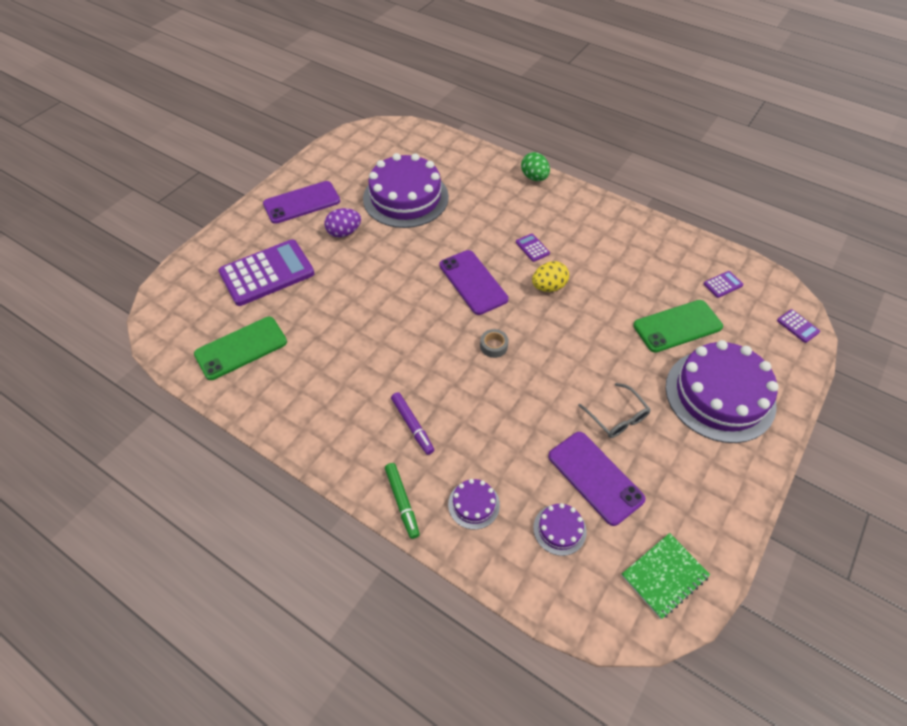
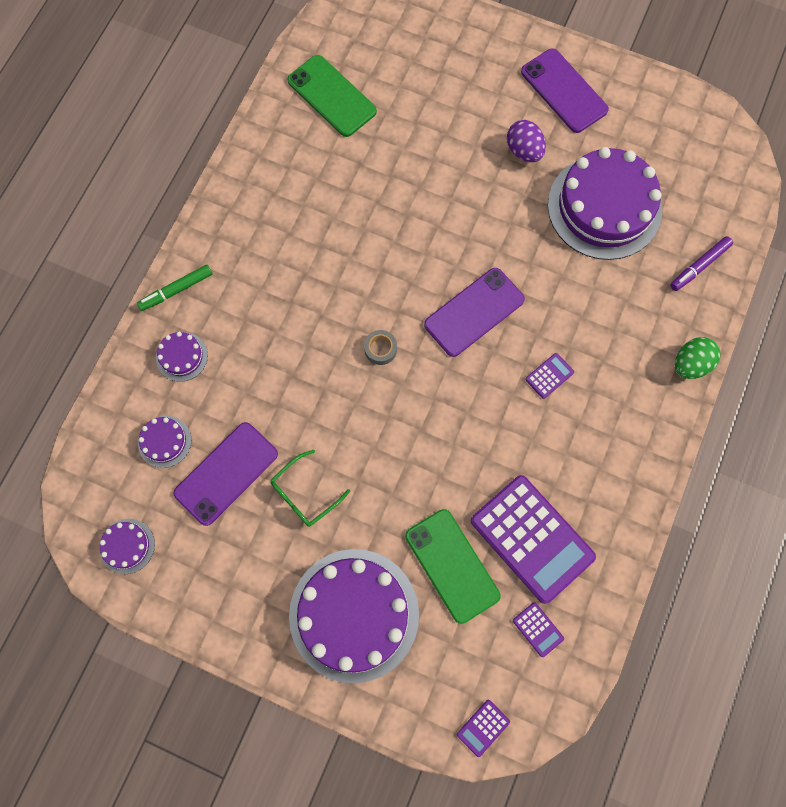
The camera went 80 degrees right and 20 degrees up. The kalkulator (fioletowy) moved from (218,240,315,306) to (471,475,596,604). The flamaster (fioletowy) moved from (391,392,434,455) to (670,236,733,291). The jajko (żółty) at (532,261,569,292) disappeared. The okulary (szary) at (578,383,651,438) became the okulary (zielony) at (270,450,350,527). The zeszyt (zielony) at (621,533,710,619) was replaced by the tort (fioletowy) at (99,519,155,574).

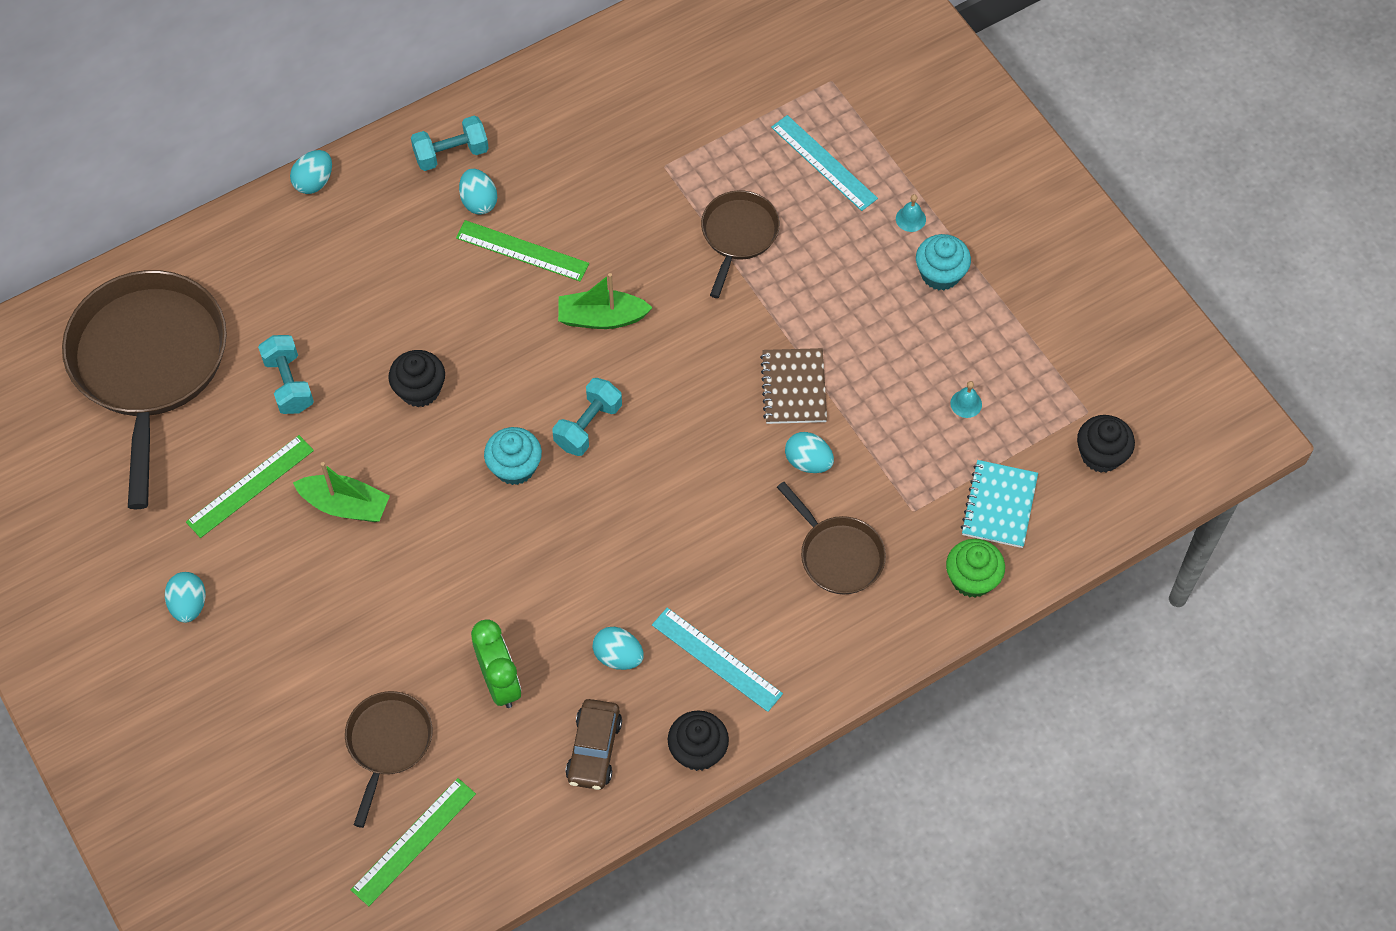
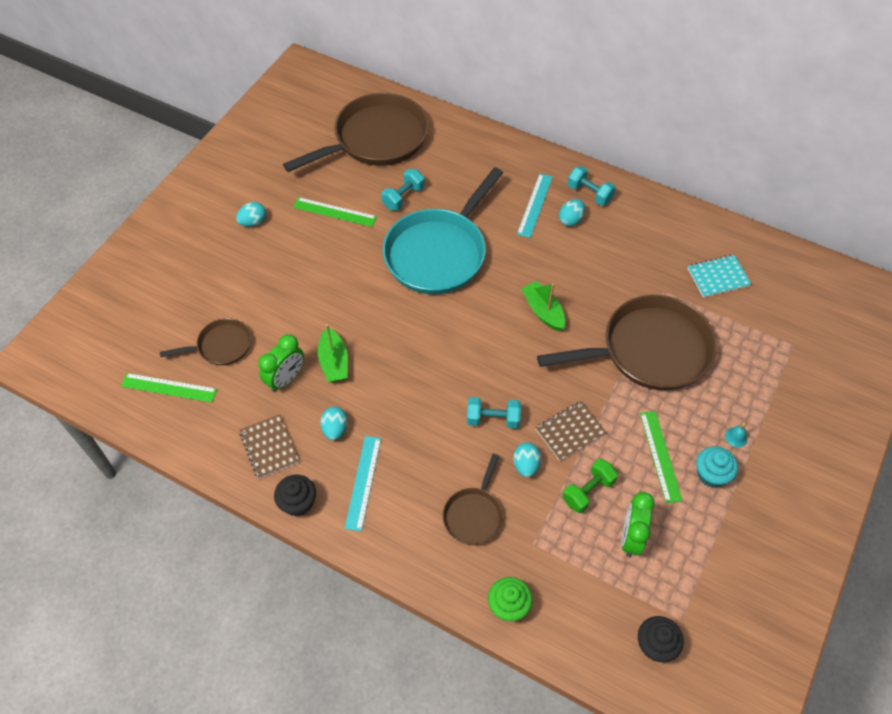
The camera went 60 degrees right and 5 degrees down. The jajko (turkusowy) at (290,150,332,194) disappeared. The łódka (zielony) moved from (293,462,390,522) to (318,324,348,382). The muffinka (czarny) at (388,350,445,407) was replaced by the patelnia (turkusowy) at (383,167,503,294). The linijka (zielony) moved from (456,220,589,281) to (640,411,682,503). The muffinka (turkusowy) at (484,427,542,485) disappeared. The hantel (turkusowy) moved from (552,378,622,456) to (467,397,521,429). The samochód (brązowy) at (566,699,622,790) was replaced by the zeszyt (brązowy) at (240,414,299,479). The patelnia (brązowy) at (701,190,780,298) changed to 2.01 times the size. The linijka (turkusowy) moved from (771,115,878,211) to (517,173,553,238). The dzwonek (turkusowy) at (950,381,982,418) was replaced by the budzik (zielony) at (621,492,655,557). The zeszyt (turkusowy) moved from (961,460,1038,548) to (687,255,751,298). The hantel (zielony) at (563,459,618,513) appeared.

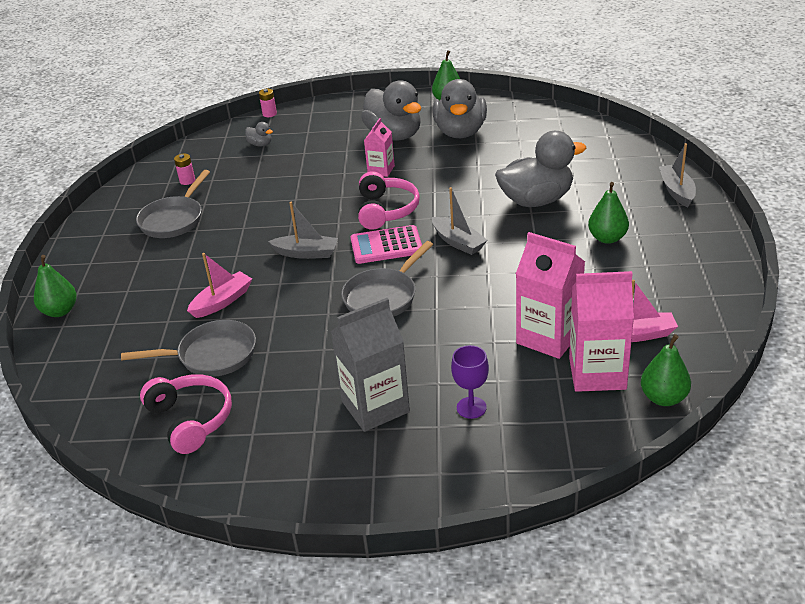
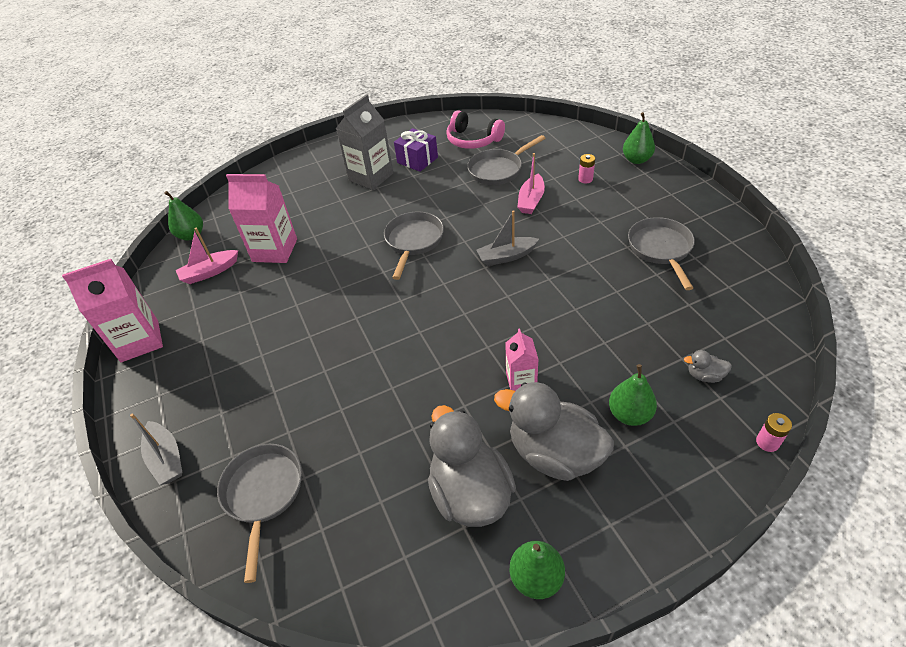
The camera went 155 degrees right and 10 degrees up. The bateria (różowy) moved from (174,154,195,185) to (578,154,595,183). The kalkulator (różowy) at (351,225,422,264) disappeared. The słuchawki (różowy) at (358,171,420,230) disappeared. The łódka (szary) at (432,187,487,255) disappeared. The kielich (fioletowy) at (451,345,489,419) disappeared. The kaczka (szary) at (495,131,586,207) disappeared. The karton mleka (różowy) moved from (569,271,634,392) to (62,259,163,362). The gruszka (zielony) moved from (588,182,629,244) to (609,364,657,426). The patelnia (szary) at (217,444,302,583) appeared. The prezent (fioletowy) at (394,128,438,172) appeared.

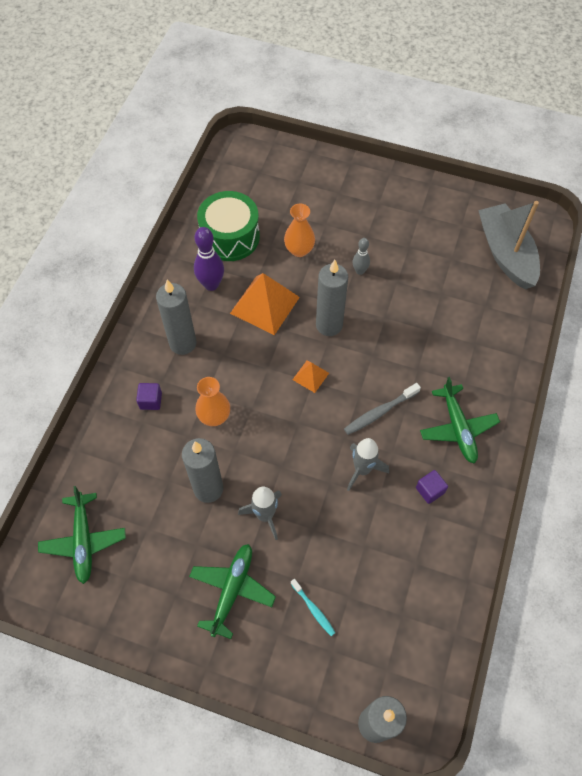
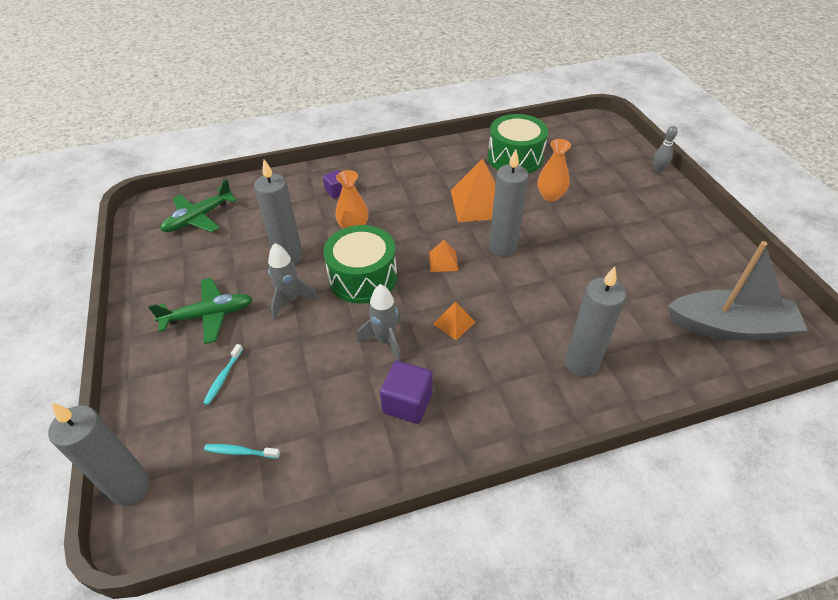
The camera went 55 degrees right and 15 degrees down. The świeca (szary) moved from (156,280,196,355) to (565,266,626,377). The kręgiel (fioletowy) at (194,227,224,291) disappeared. The szczoteczka do zębów (szary) at (344,383,421,435) was replaced by the piramida (pomarańczowy) at (433,301,476,340). The kręgiel (szary) moved from (353,238,370,275) to (654,126,677,172). The sześcian (fioletowy) at (416,470,448,504) changed to 1.58 times the size. The samolot (zielony) at (420,377,500,464) disappeared. The łódka (szary) at (478,201,540,289) turned 60 degrees clockwise. The szczoteczka do zębów (turkusowy) at (204,444,280,458) appeared. The bęben (zielony) at (323,225,397,304) appeared.

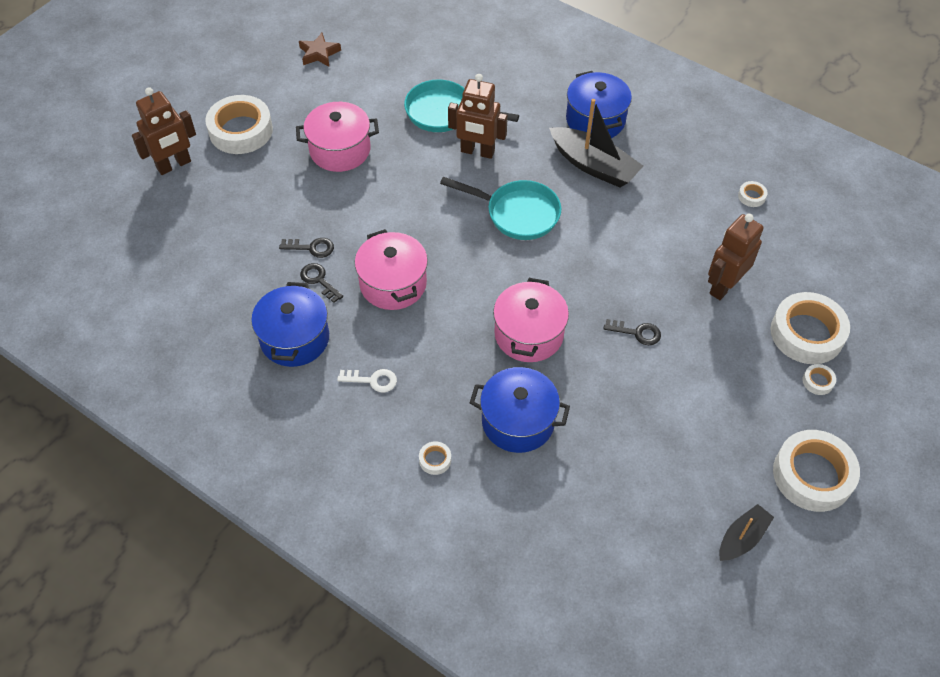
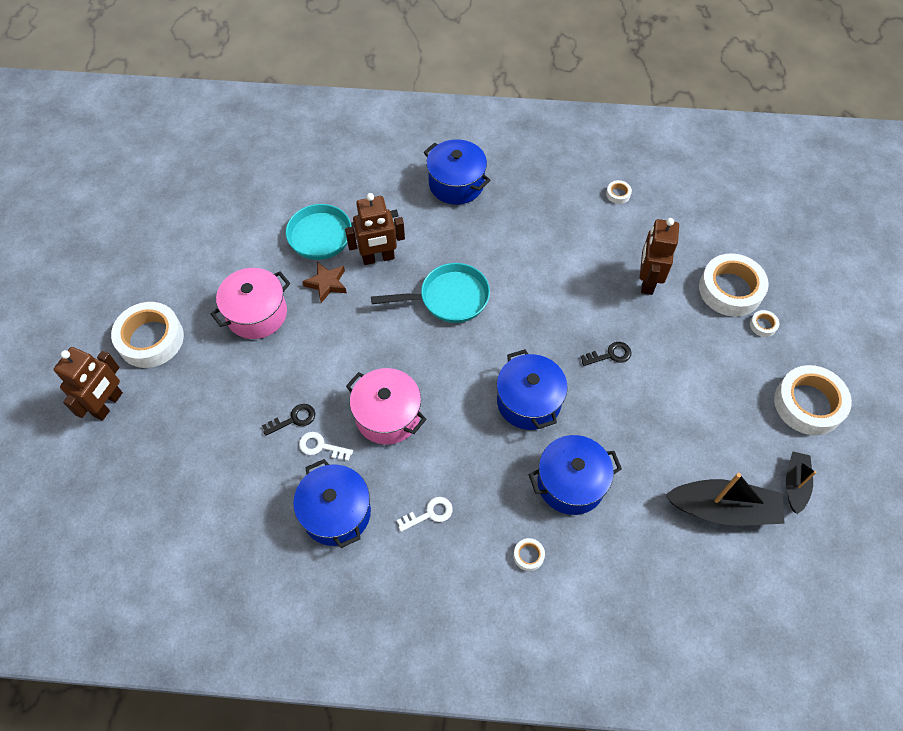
The camera went 30 degrees left and 5 degrees up. The gwiazda (brązowy) moved from (299,33,341,67) to (302,262,347,303). The klucz (czarny) at (300,263,343,303) became the klucz (biały) at (299,432,353,461). The garnek (różowy) at (493,278,569,362) became the garnek (niebieski) at (497,349,568,430). The łódka (czarny) moved from (549,99,643,187) to (665,473,785,526).

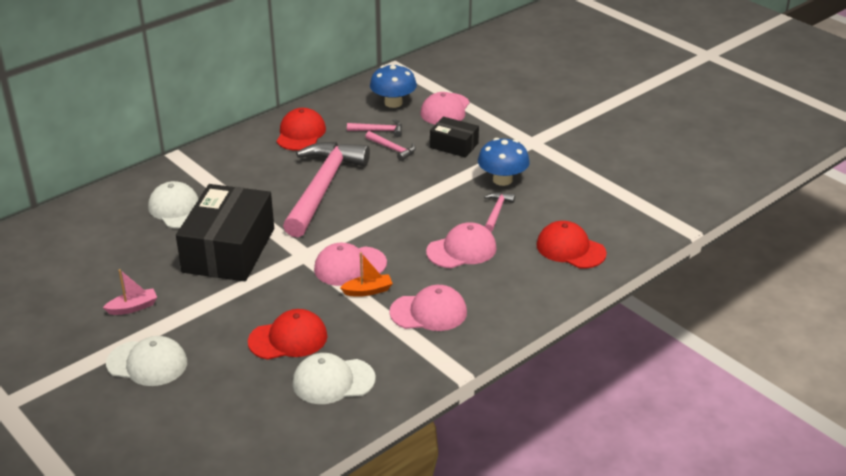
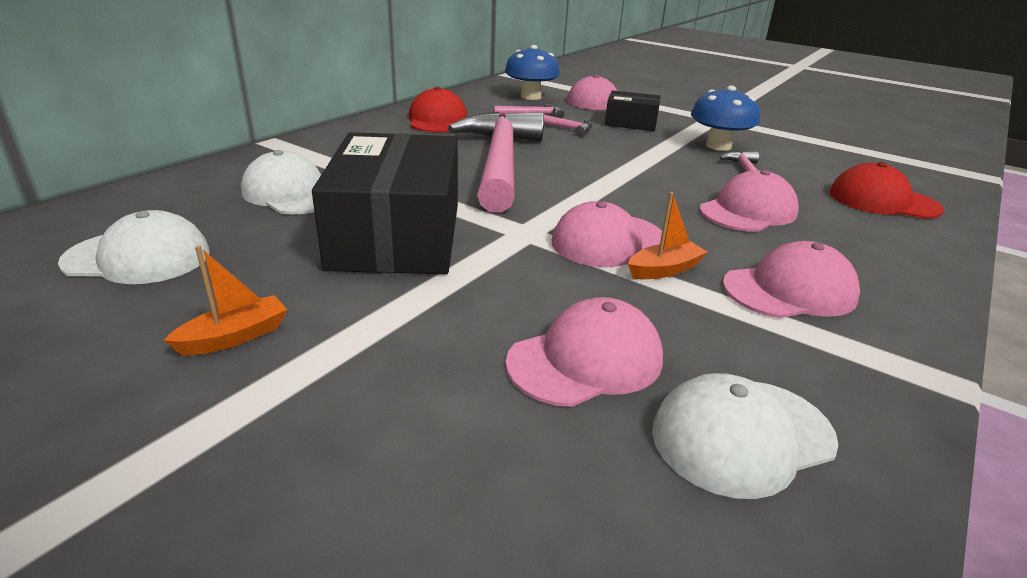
The camera went 15 degrees left and 5 degrees down. The łódka (różowy) at (103,269,157,315) became the łódka (pomarańczowy) at (163,246,287,355). The czapka (biały) moved from (106,336,187,386) to (58,210,210,284). The czapka (czerwony) at (248,309,328,360) became the czapka (różowy) at (506,297,663,407).

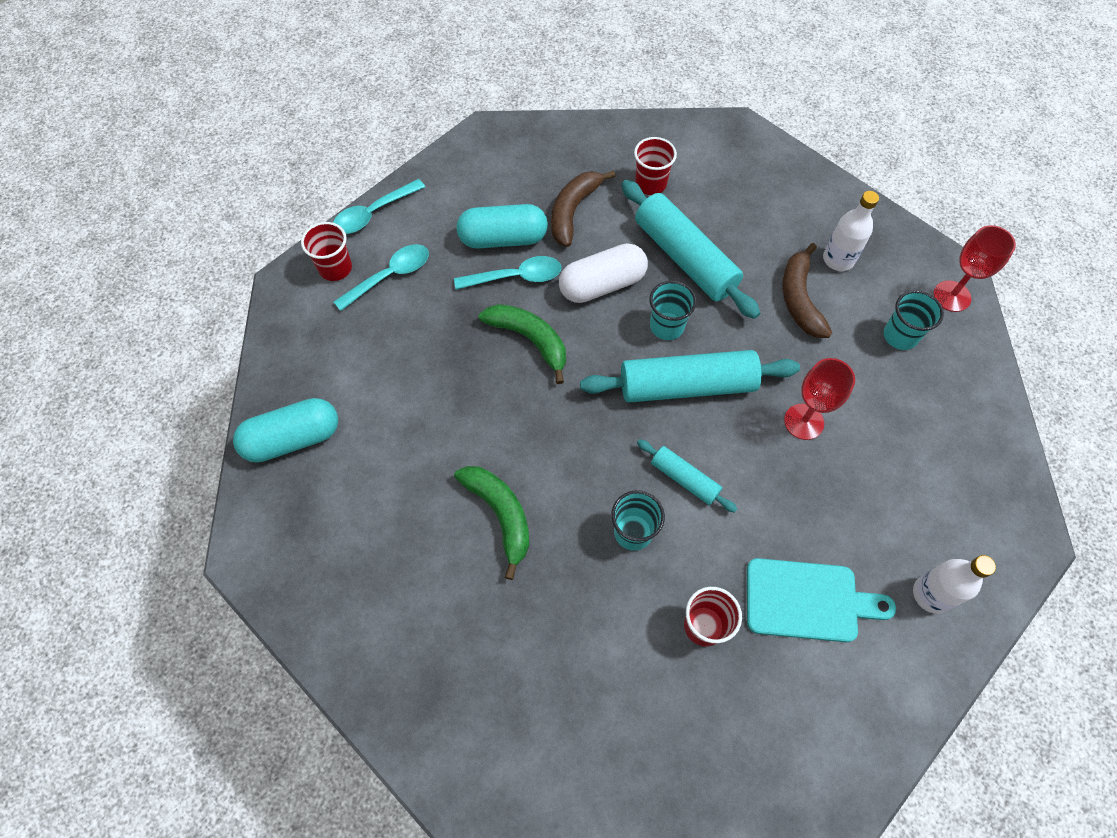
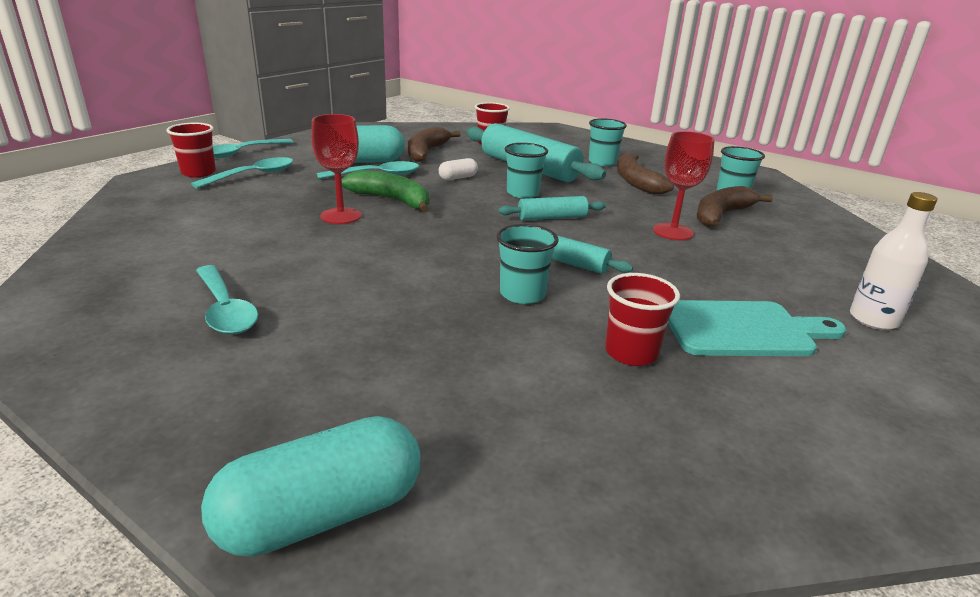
The camera went 10 degrees left and 35 degrees down. The kapsułka (turkusowy) moved from (233,398,338,463) to (201,416,421,557). The banan (zielony) at (454,466,529,580) disappeared. The kapsułka (biały) at (559,243,648,303) changed to 0.50 times the size. The wałek do ciasta (turkusowy) at (580,350,800,403) changed to 0.52 times the size. The butelka (biały) at (823,191,879,271) disappeared. The kielich (czerwony) moved from (934,225,1016,312) to (311,114,361,224). The łyżka (turkusowy) at (196,265,258,335) appeared. The szklanka (turkusowy) at (589,118,627,166) appeared. The banan (brązowy) at (697,186,773,227) appeared.

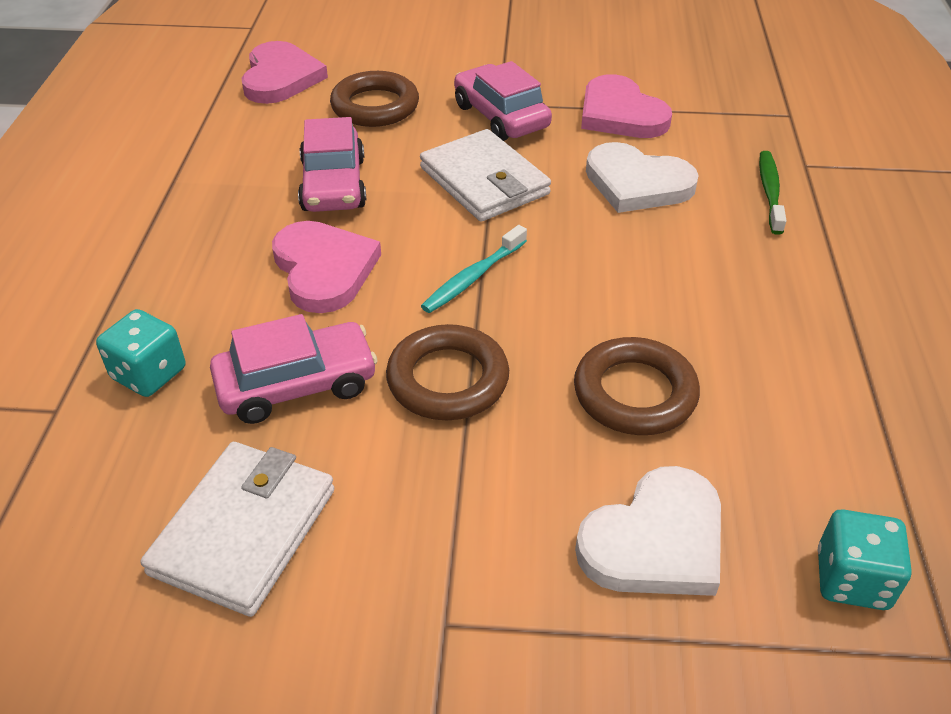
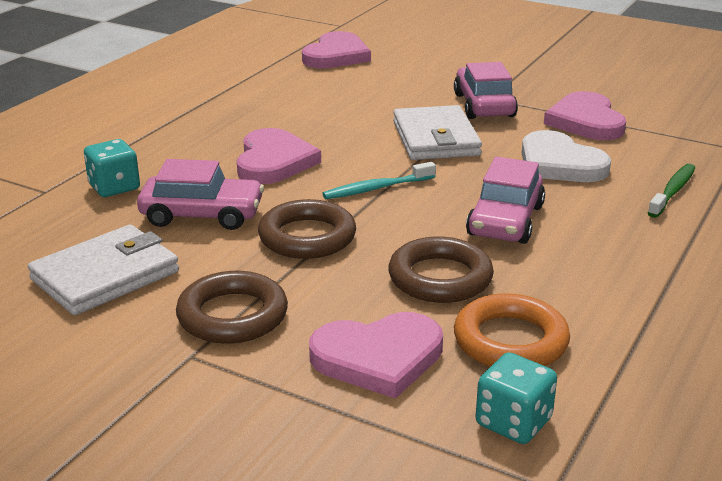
The camera went 25 degrees right and 15 degrees down. The samochód (różowy) moved from (298,117,366,212) to (466,157,545,244). The pierścień (brązowy) moved from (330,71,419,127) to (176,271,288,344). The serce (biały) at (575,466,721,596) became the serce (różowy) at (309,312,443,399). The pierścień (pomarańczowy) at (454,293,570,367) appeared.

